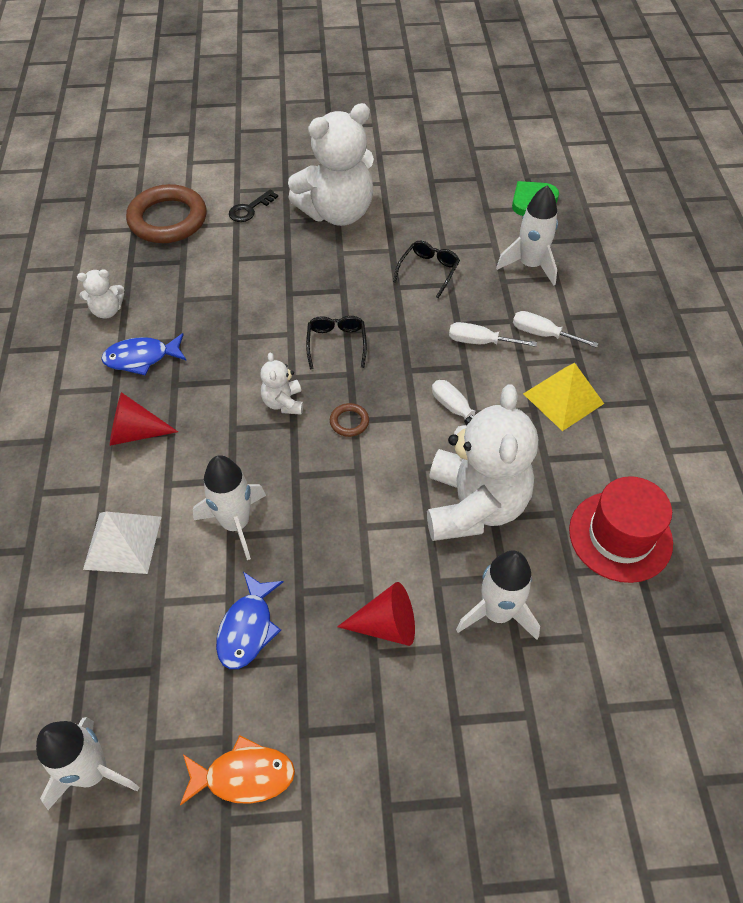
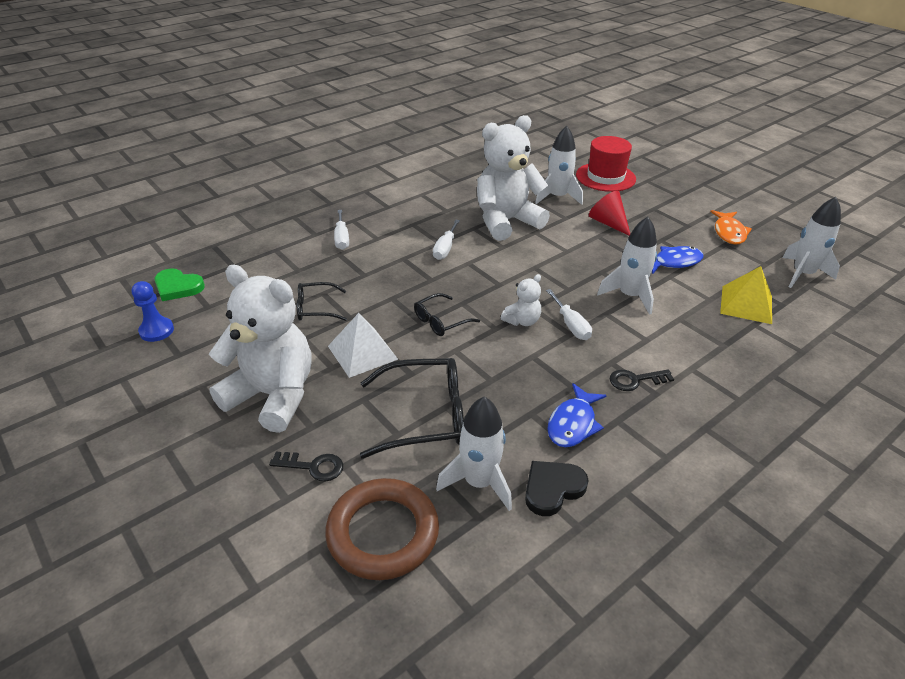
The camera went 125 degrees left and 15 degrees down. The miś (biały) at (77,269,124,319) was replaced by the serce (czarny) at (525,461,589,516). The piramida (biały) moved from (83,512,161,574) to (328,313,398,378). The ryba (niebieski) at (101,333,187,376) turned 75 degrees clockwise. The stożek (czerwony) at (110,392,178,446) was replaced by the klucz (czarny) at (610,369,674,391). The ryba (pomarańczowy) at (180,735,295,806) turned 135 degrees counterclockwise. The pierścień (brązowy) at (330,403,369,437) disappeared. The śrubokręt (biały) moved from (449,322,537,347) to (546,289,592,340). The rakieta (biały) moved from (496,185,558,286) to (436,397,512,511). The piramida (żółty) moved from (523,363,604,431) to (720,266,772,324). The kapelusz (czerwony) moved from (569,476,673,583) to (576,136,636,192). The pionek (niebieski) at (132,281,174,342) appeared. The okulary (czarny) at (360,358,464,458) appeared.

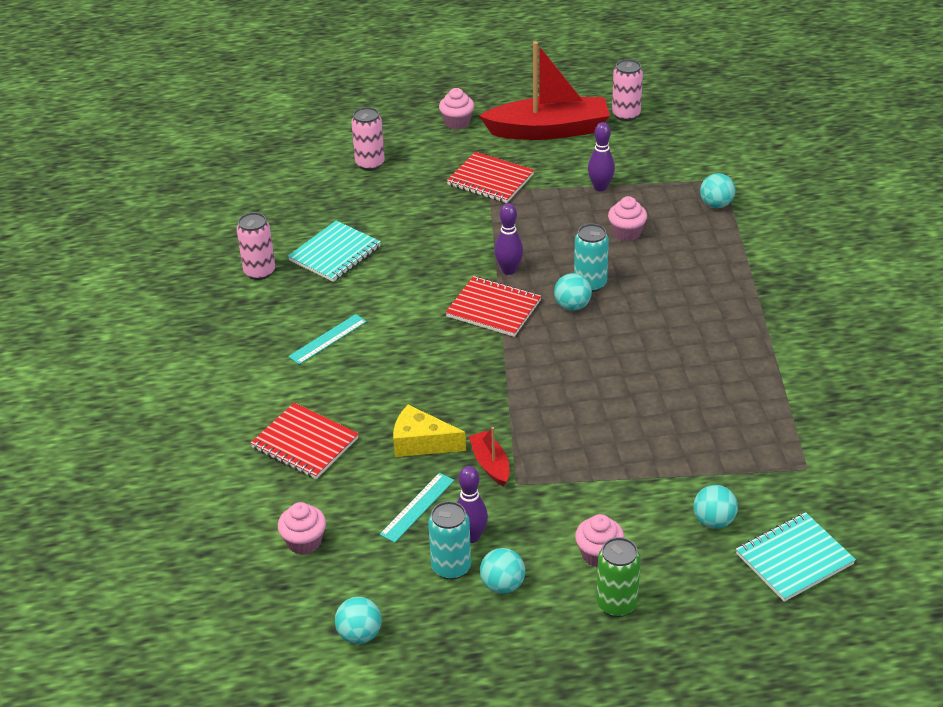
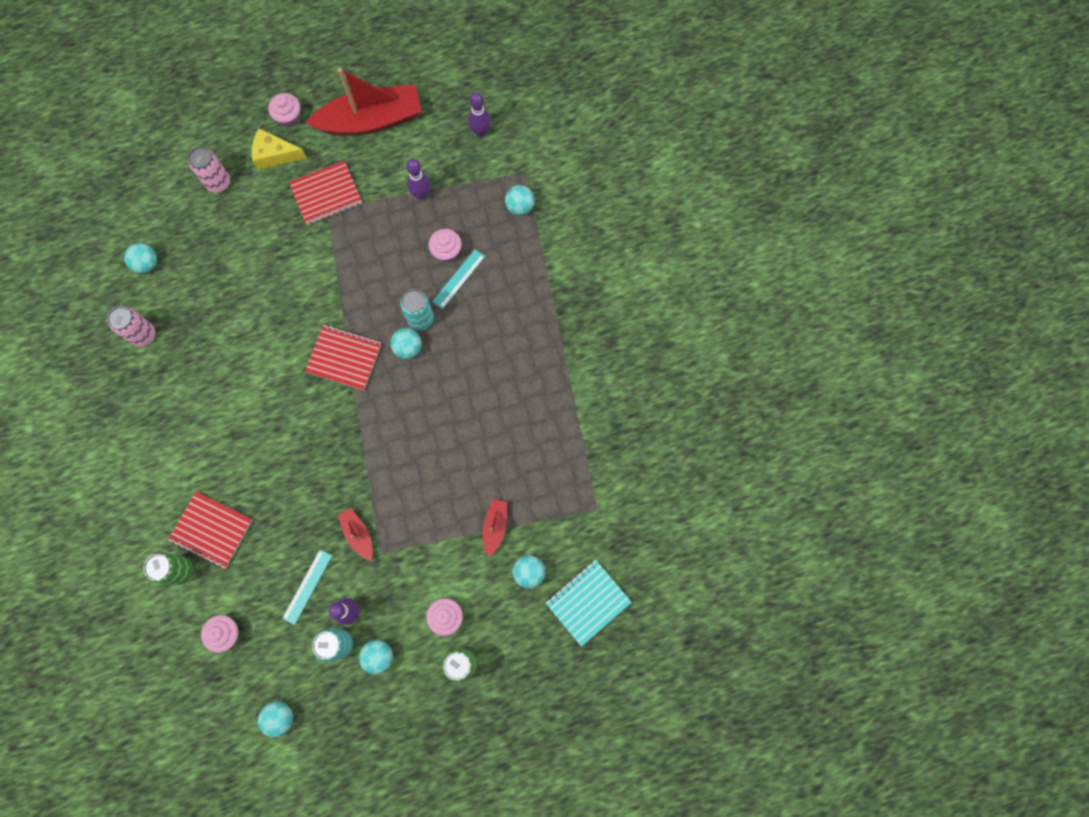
The camera went 10 degrees left and 35 degrees up. The zeszyt (turkusowy) at (288,221,381,282) disappeared. The linijka (turkusowy) moved from (288,314,367,365) to (432,249,485,309). The ser (żółty) moved from (393,404,466,457) to (252,128,307,170). The zeszyt (czerwony) at (447,152,534,203) turned 45 degrees counterclockwise. The kręgiel (fioletowy) moved from (494,203,523,275) to (468,92,491,137). The puszka (różowy) at (612,59,643,121) disappeared. The piłka (turkusowy) at (124,243,157,273) appeared. The puszka (zielony) at (144,552,193,585) appeared. The łódka (czerwony) at (482,499,507,557) appeared.

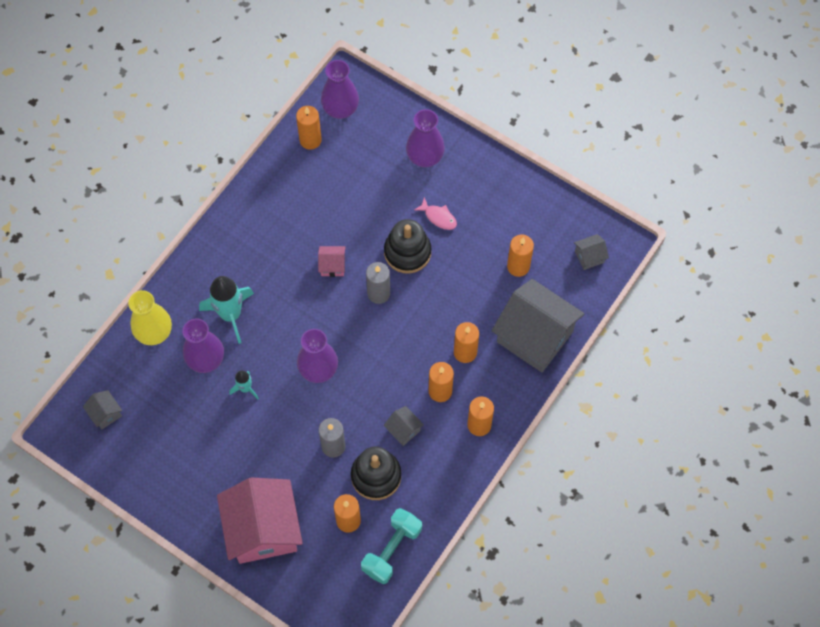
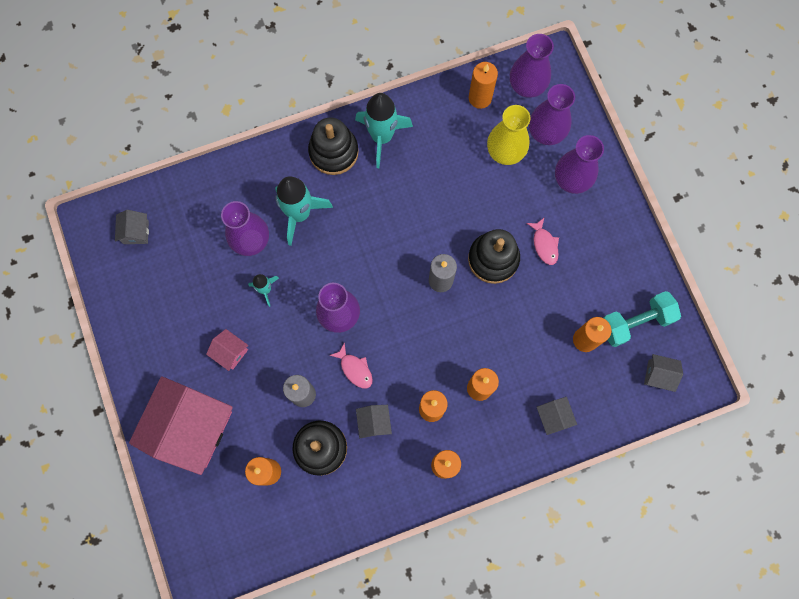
The camera went 35 degrees right and 10 degrees up. The wazon (żółty) moved from (128,290,172,345) to (487,105,531,165). The domek (różowy) moved from (318,246,345,277) to (206,329,248,371). The hantel (turkusowy) moved from (361,508,422,584) to (604,291,681,347). The domek (szary) at (492,279,584,372) changed to 0.42 times the size. The zabawka nakładanka (czarny) at (308,118,359,175) appeared. The ryba (różowy) at (329,342,373,388) appeared. The rakieta (turkusowy) at (355,93,413,168) appeared. The wazon (fioletowy) at (529,84,575,145) appeared.

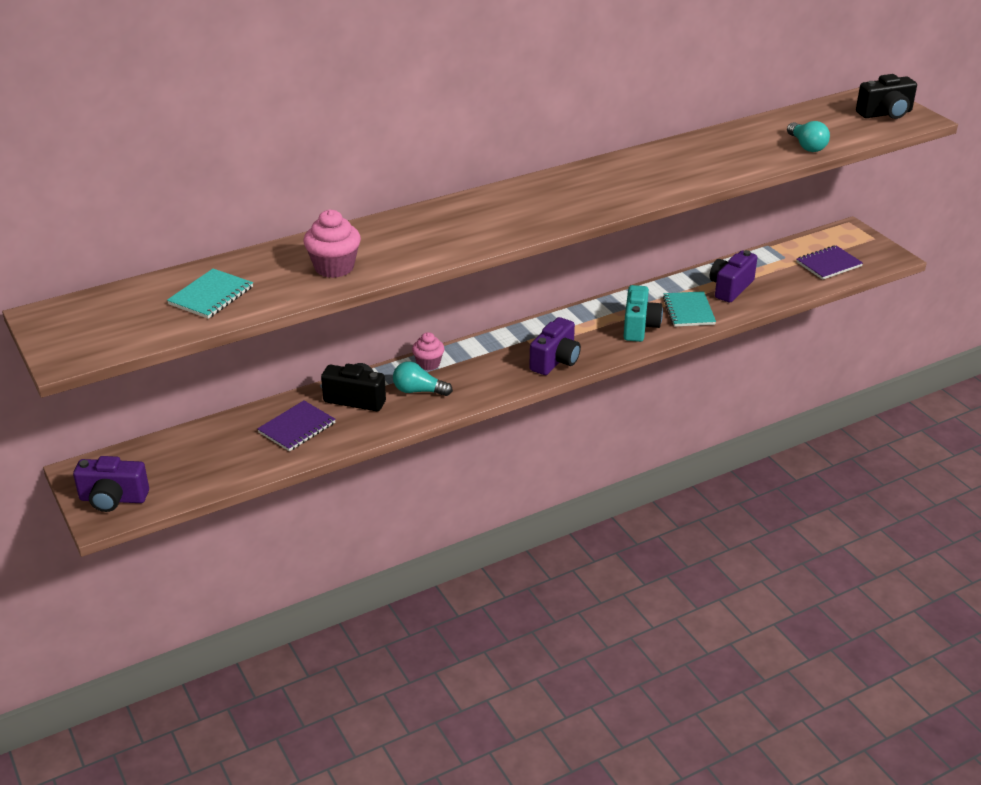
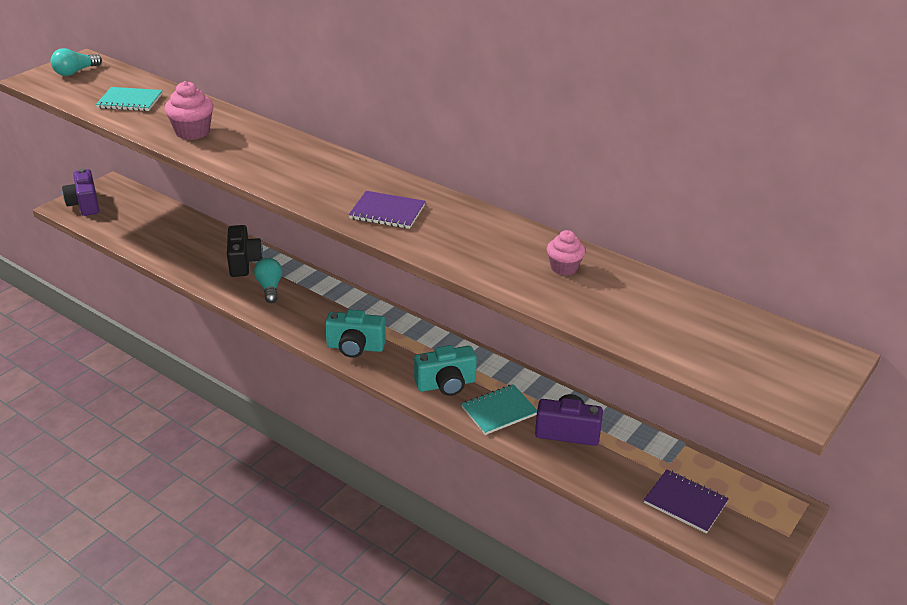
The camera went 65 degrees right and 0 degrees up. The zeszyt (fioletowy) moved from (257,401,336,451) to (349,191,425,229). The muffinka (różowy) moved from (412,332,445,370) to (547,230,585,276). The aparat fotograficzny (fioletowy) at (529,317,581,375) became the aparat fotograficzny (turkusowy) at (325,310,386,358). The żarówka (turkusowy) moved from (787,121,830,152) to (51,48,102,76). The aparat fotograficzny (czarny) at (856,74,917,119) disappeared.

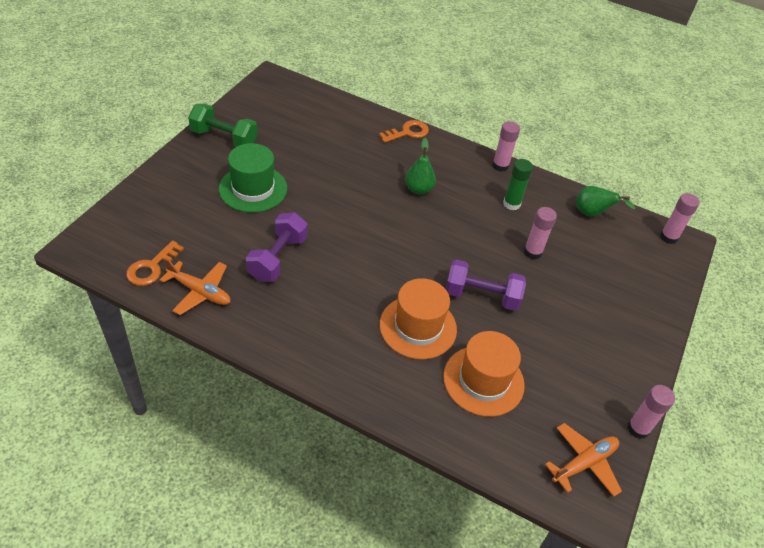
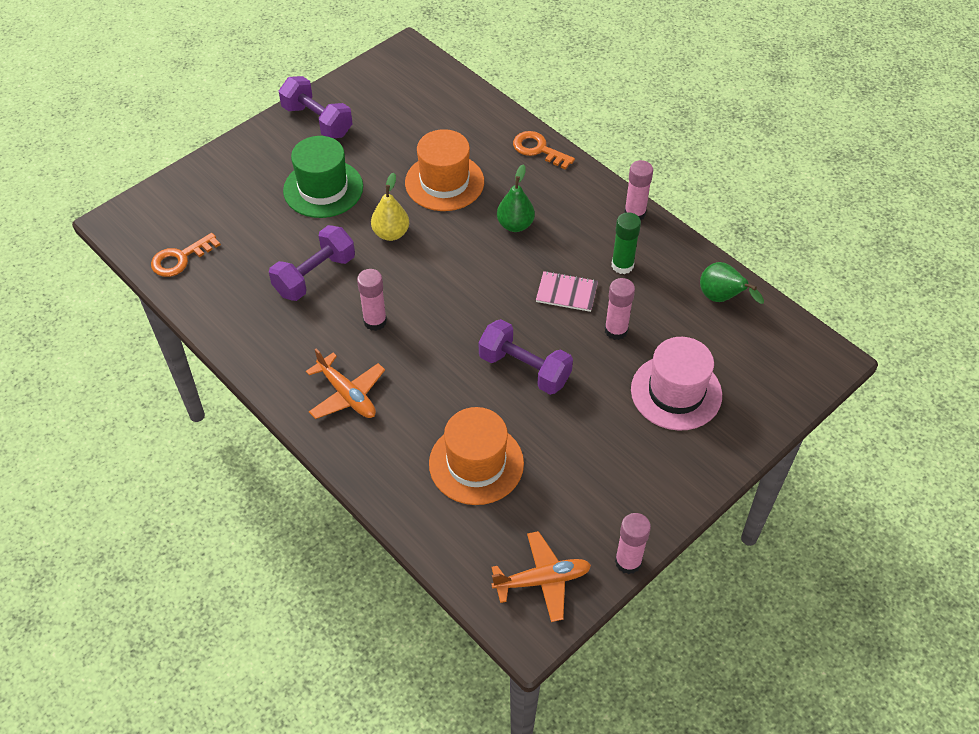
The camera went 25 degrees right and 5 degrees up. The samolot (pomarańczowy) moved from (160,258,230,315) to (306,349,385,419). The hantel (zielony) at (188,103,258,147) became the hantel (fioletowy) at (279,76,353,139). The klucz (pomarańczowy) at (379,120,429,143) turned 135 degrees counterclockwise. The kapelusz (pomarańczowy) moved from (380,278,457,360) to (405,129,484,211). The klej w sztyfcie (różowy) moved from (660,193,700,244) to (357,269,387,331). The gruszka (żółty) at (371,173,409,241) appeared. The zeszyt (różowy) at (536,271,598,312) appeared. The kapelusz (różowy) at (631,337,722,431) appeared.

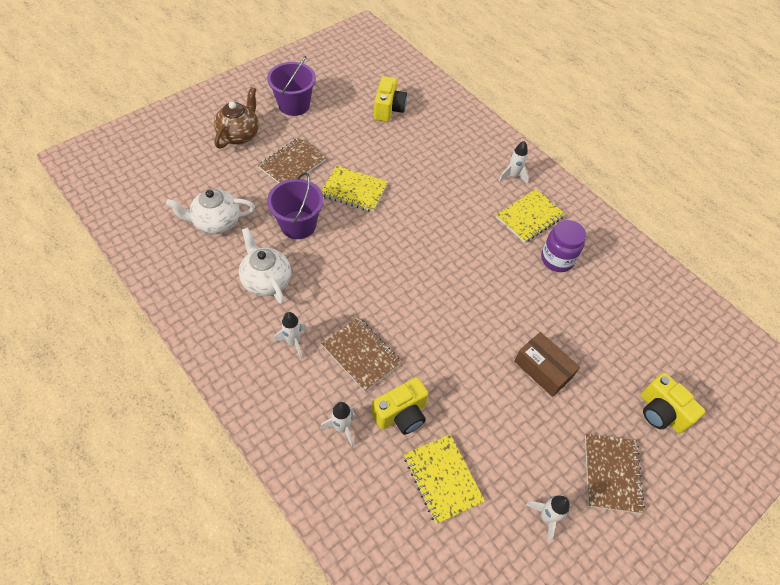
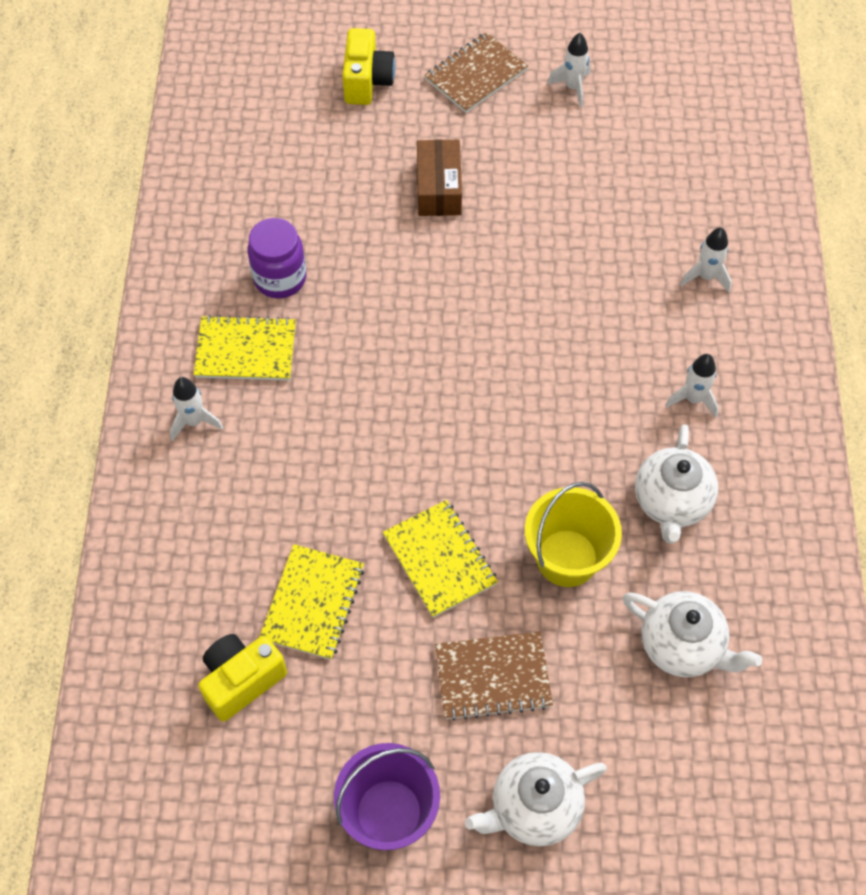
The camera went 135 degrees left and 5 degrees up. The imbryk (brązowy) at (214,87,259,149) became the imbryk (biały) at (465,752,607,847). The wiadro (fioletowy) at (267,172,324,239) became the wiadro (żółty) at (525,482,622,587). The zeszyt (brązowy) at (322,317,401,392) disappeared. The aparat fotograficzny (żółty) at (371,377,429,435) disappeared. The zeszyt (żółty) moved from (404,434,485,524) to (259,544,364,660).

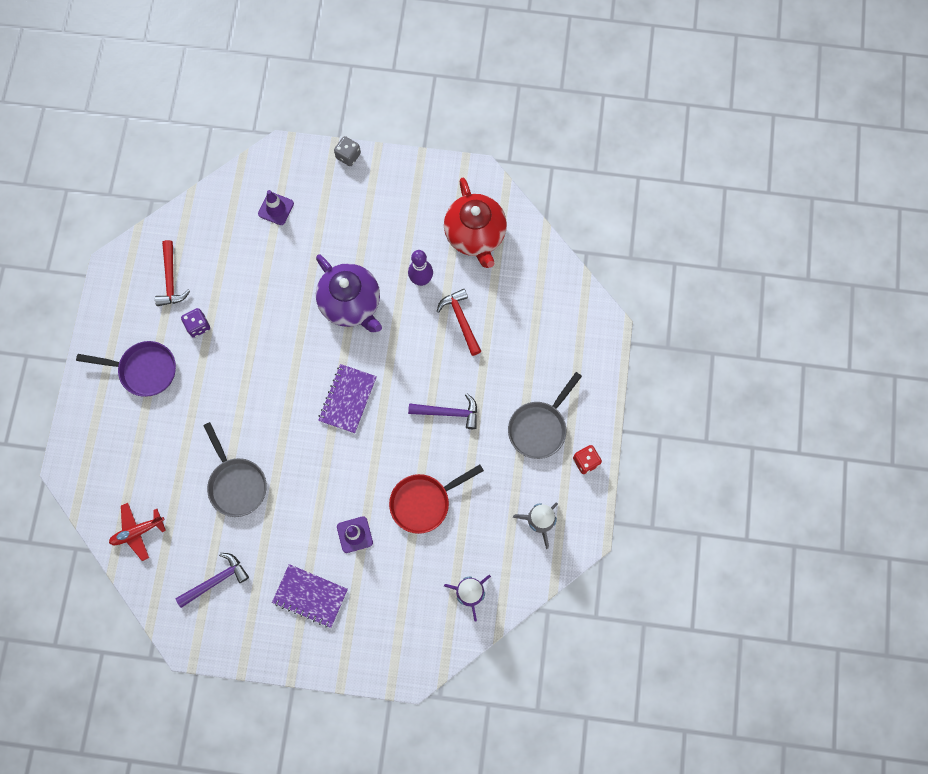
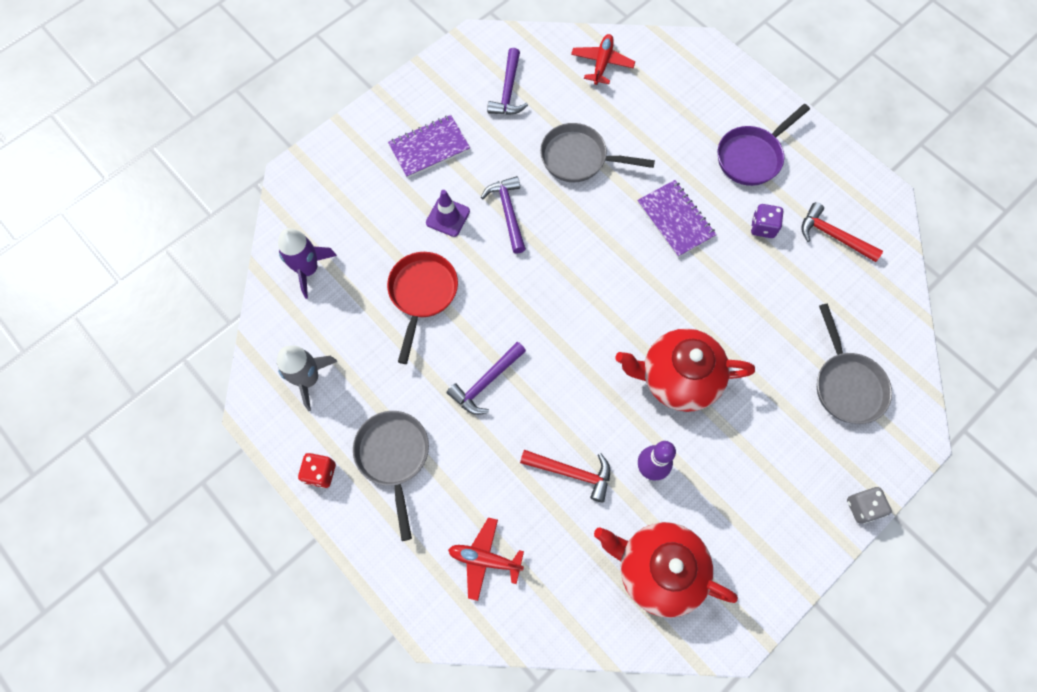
The camera went 130 degrees right and 5 degrees down. The pachołek (fioletowy) at (258,190,294,225) was replaced by the patelnia (szary) at (817,304,892,424). The imbryk (fioletowy) at (316,254,382,332) became the imbryk (czerwony) at (615,329,755,412). The zeszyt (fioletowy) moved from (318,364,377,433) to (637,180,717,258). The samolot (czerwony) at (448,517,524,601) appeared. The młotek (fioletowy) at (481,176,526,254) appeared.

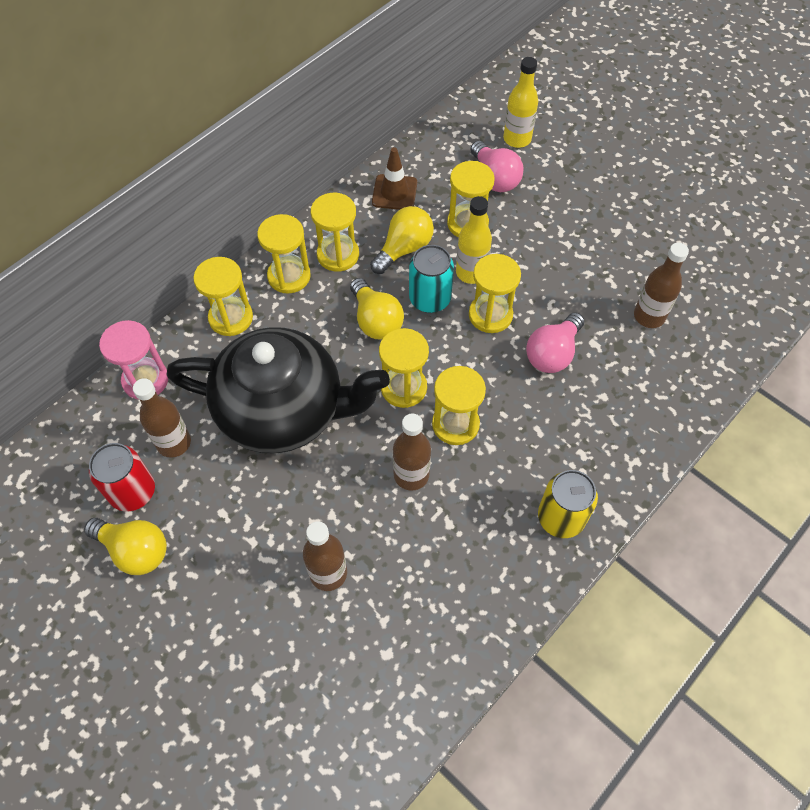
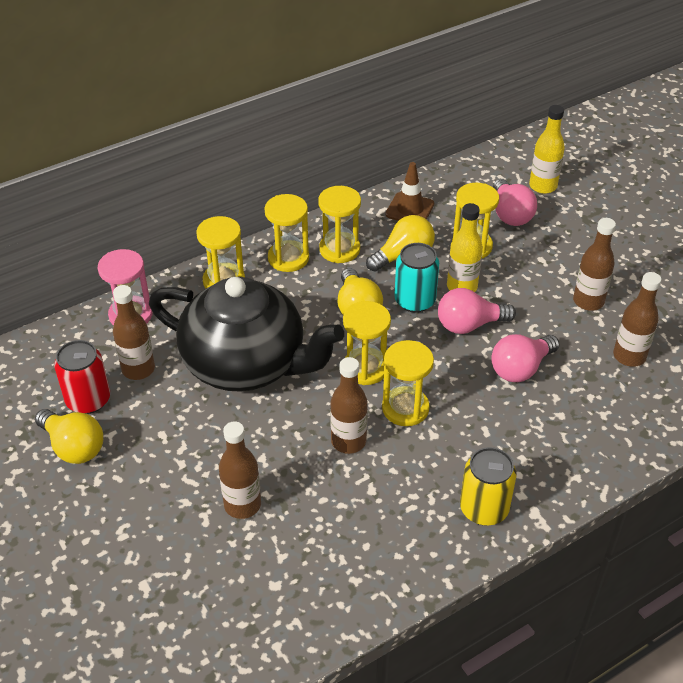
The camera went 15 degrees right and 15 degrees down. The klepsydra (żółty) at (469,254,521,333) was replaced by the żarówka (różowy) at (438,288,516,334). The butelka (brązowy) at (573,218,616,311) appeared.

